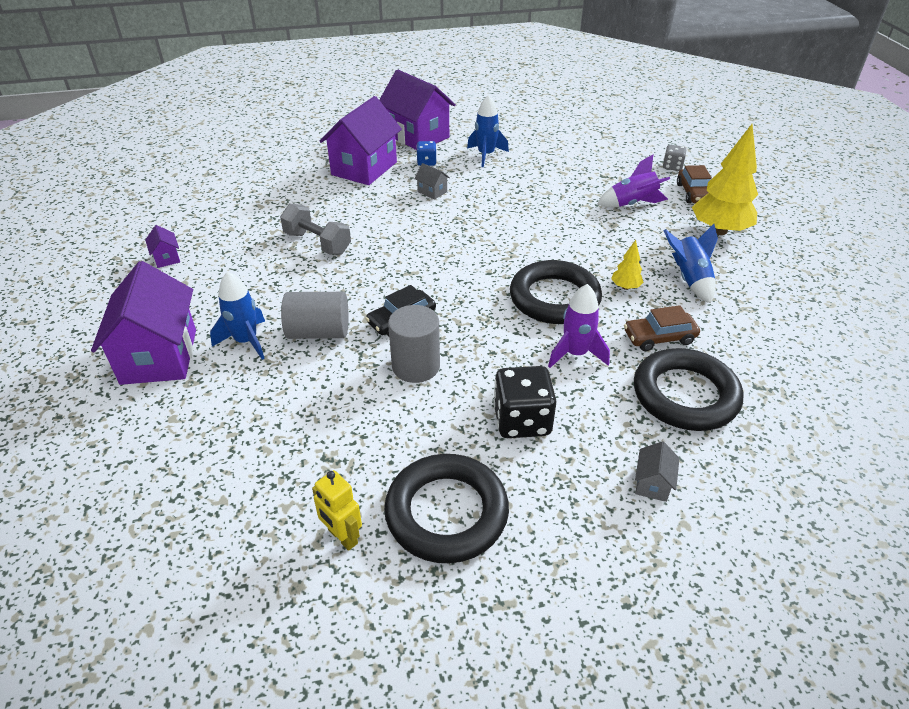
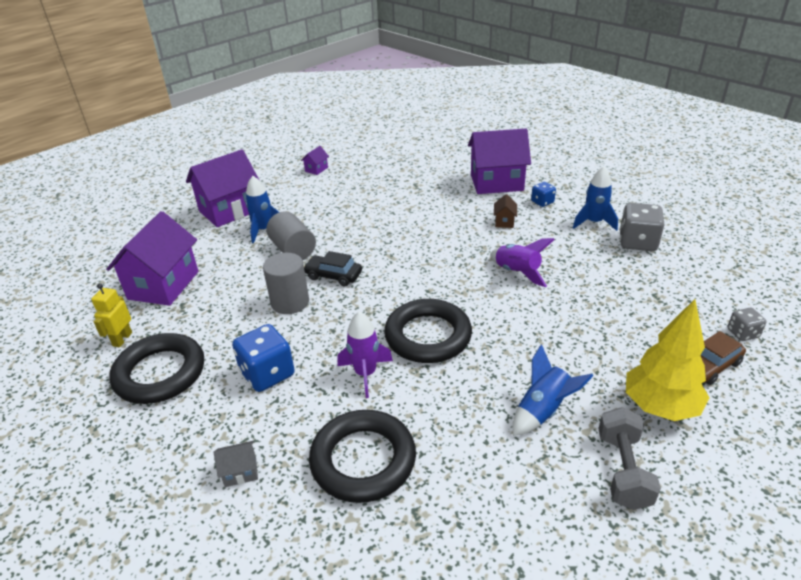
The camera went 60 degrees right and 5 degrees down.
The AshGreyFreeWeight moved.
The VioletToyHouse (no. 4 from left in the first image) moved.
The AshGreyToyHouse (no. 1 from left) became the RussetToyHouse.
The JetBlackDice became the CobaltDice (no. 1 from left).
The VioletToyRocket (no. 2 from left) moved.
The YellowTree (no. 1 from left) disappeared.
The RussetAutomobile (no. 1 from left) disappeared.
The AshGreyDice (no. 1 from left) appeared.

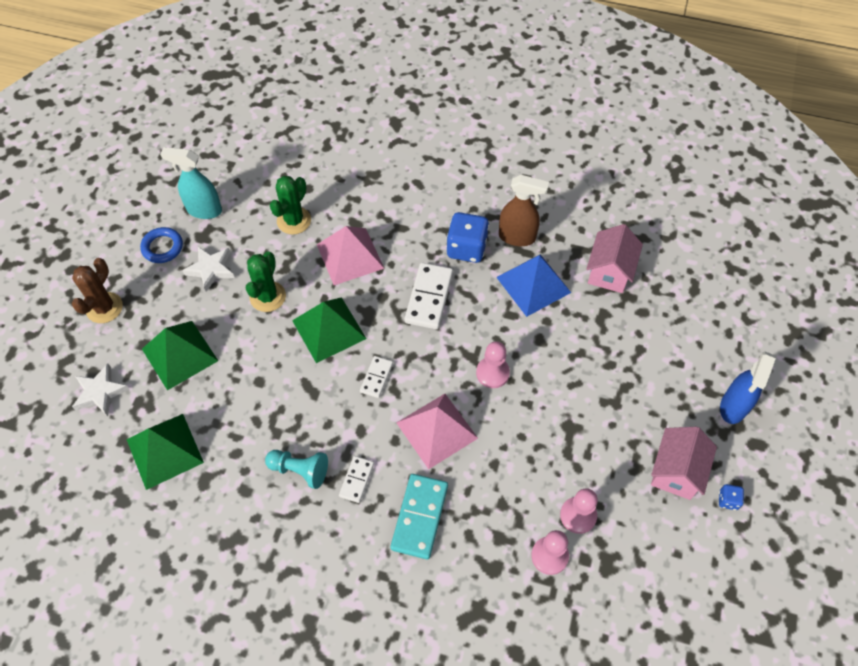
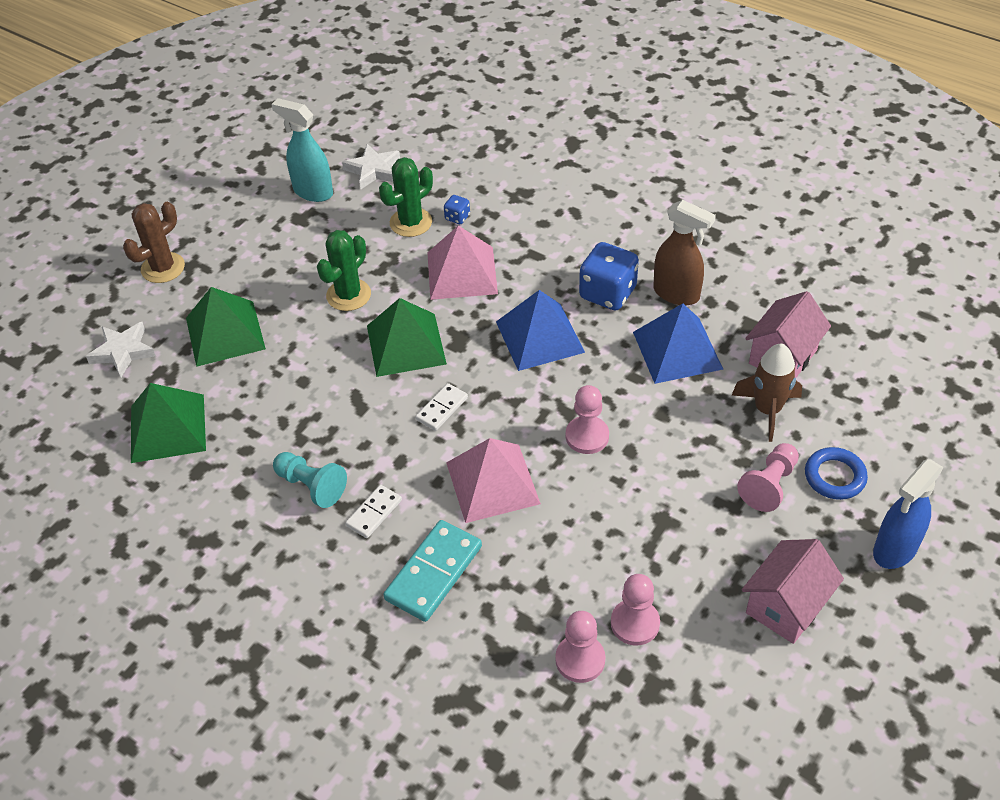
The camera went 20 degrees right and 10 degrees down.
The CobaltTorus moved.
The SnowWhiteFivePointedStar (no. 2 from left) moved.
The SnowWhiteDominoTile (no. 3 from left) was replaced by the CobaltPyramidShape (no. 1 from left).
The CobaltDice (no. 2 from left in the first image) moved.
The RussetToyRocket appeared.
The RosePinkGamePawn (no. 4 from left) appeared.

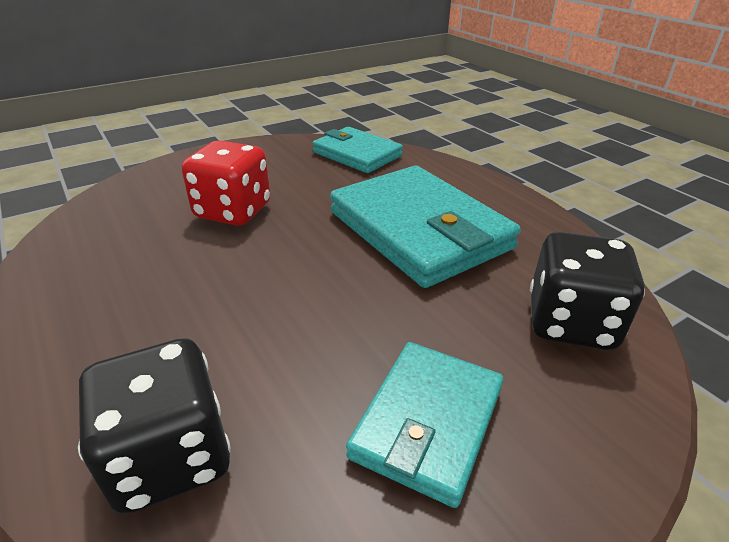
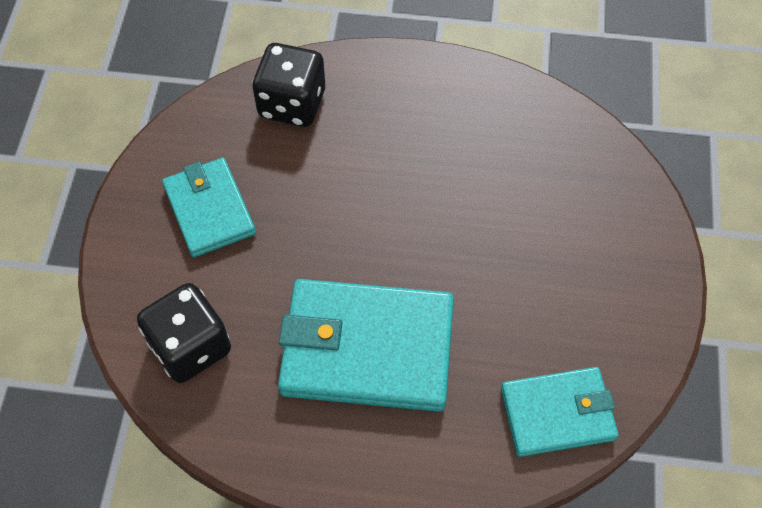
The camera went 130 degrees right and 25 degrees up.
The ScarletDice disappeared.

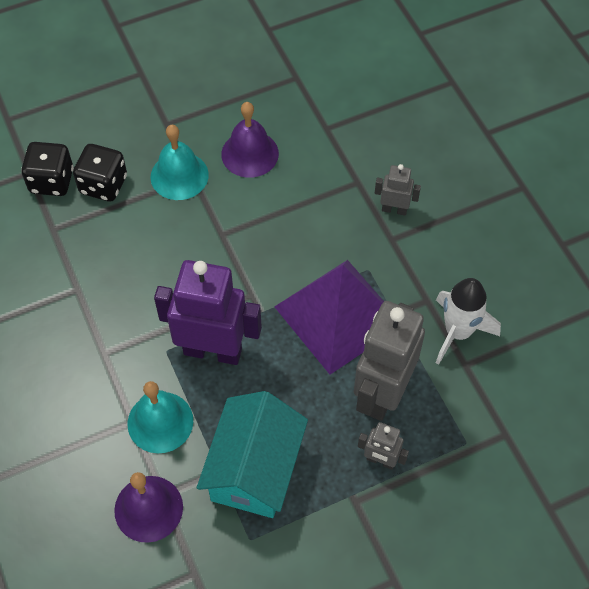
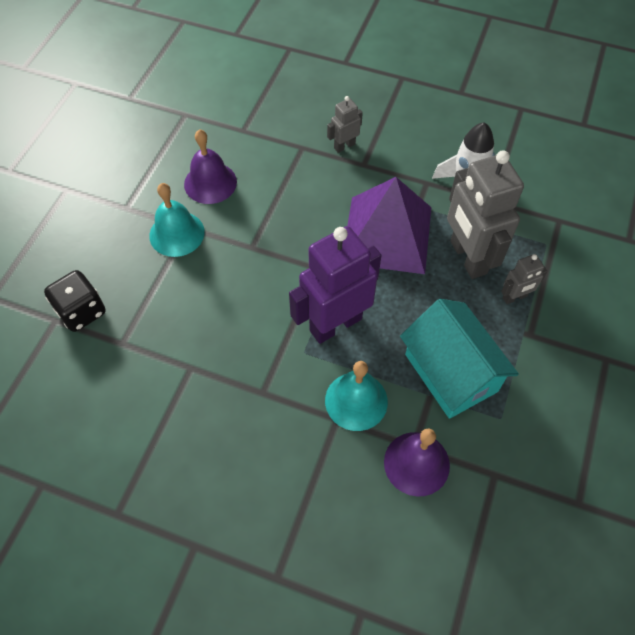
The camera went 45 degrees left and 0 degrees up.
The JetBlackDice (no. 2 from left) disappeared.

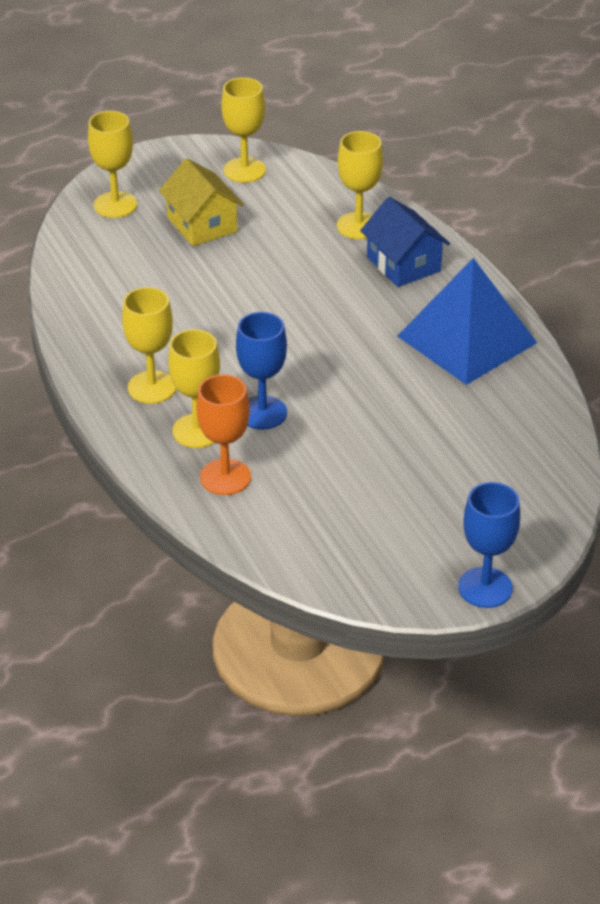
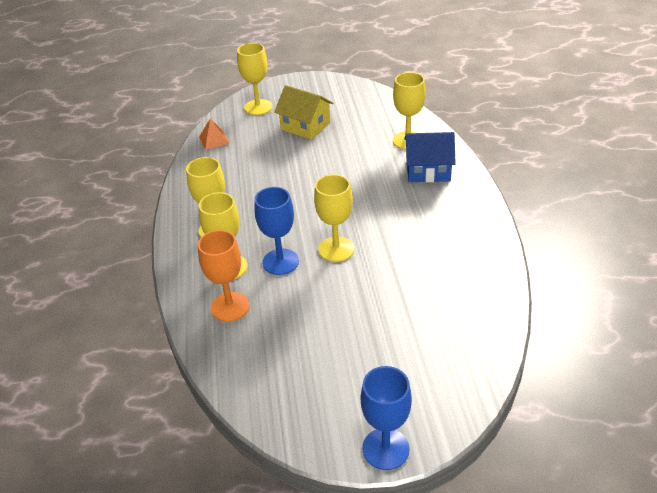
The camera went 20 degrees right and 0 degrees up.
The YellowToyHouse turned 45 degrees counterclockwise.
The YellowWineGlass (no. 4 from left) moved.
The CobaltToyHouse turned 75 degrees counterclockwise.
The CobaltPyramidShape disappeared.
The BrightOrangePyramidShape appeared.

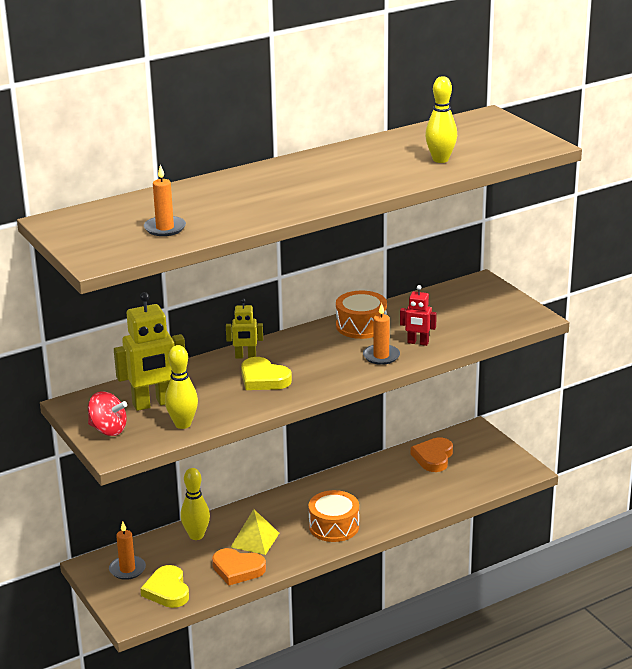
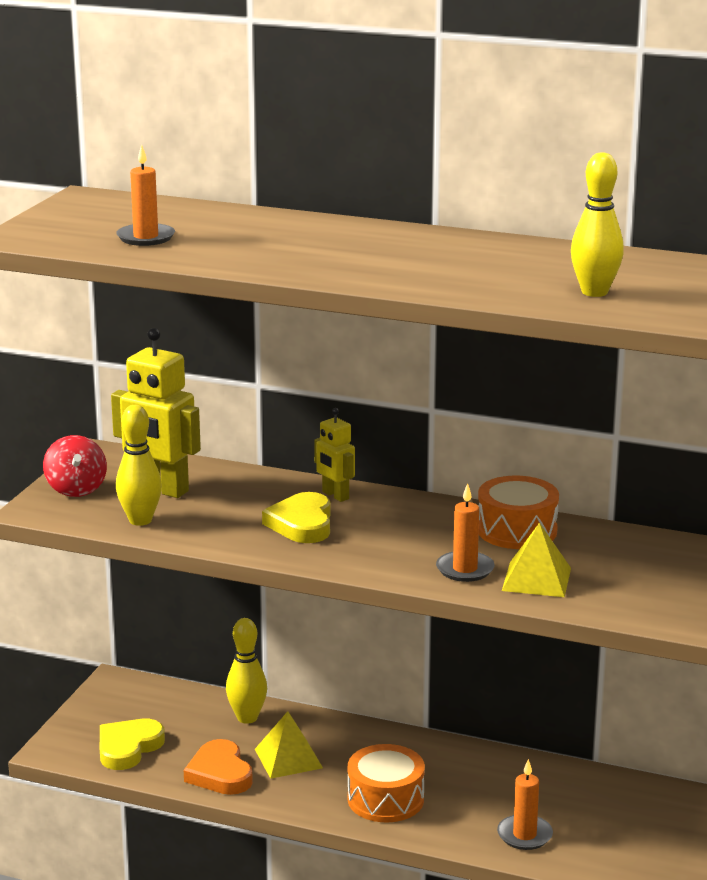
The camera went 50 degrees right and 5 degrees down.
The BrightOrangePillarCandle (no. 1 from left in the first image) moved.
The ScarletRobot was replaced by the YellowPyramidShape (no. 2 from left).
The BrightOrangeLoveHeart (no. 2 from left) disappeared.

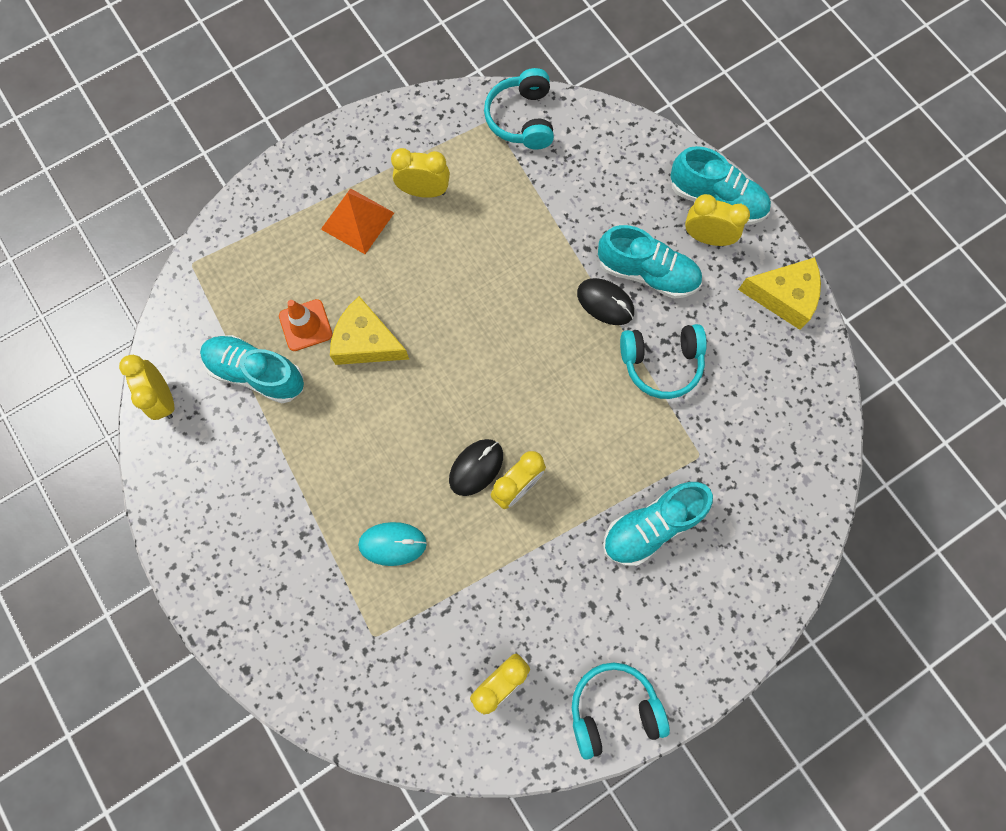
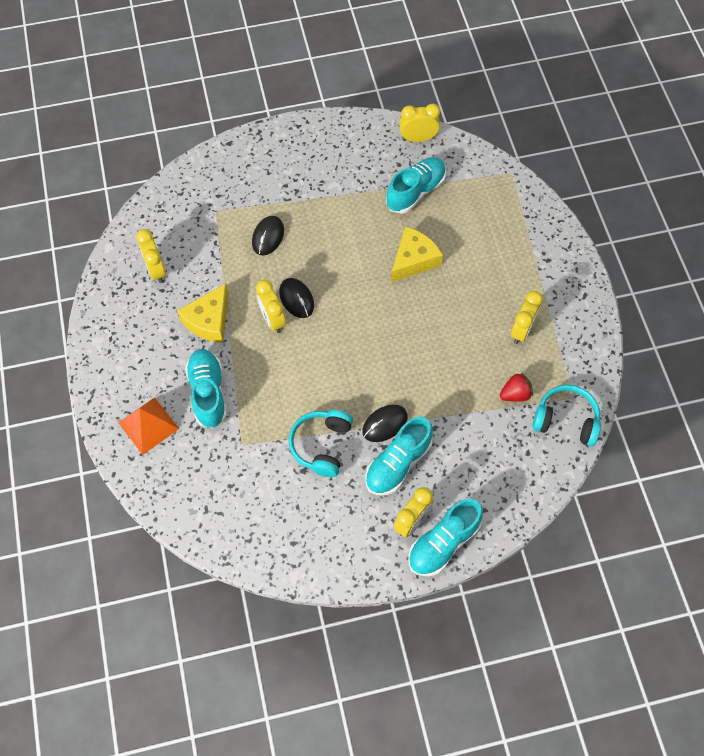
The camera went 110 degrees right and 10 degrees down.
The BrightOrangeTrafficCone disappeared.
The BrightOrangePyramidShape moved.
The TurquoiseMouse became the JetBlackMouse (no. 1 from left).
The TurquoiseOverEarHeadphones (no. 2 from left) disappeared.
The YellowCheeseWedge (no. 2 from left in the first image) moved.
The ScarletStrawberry appeared.

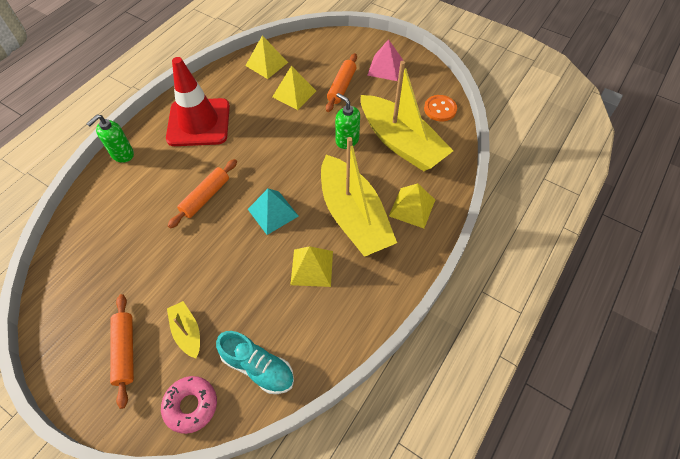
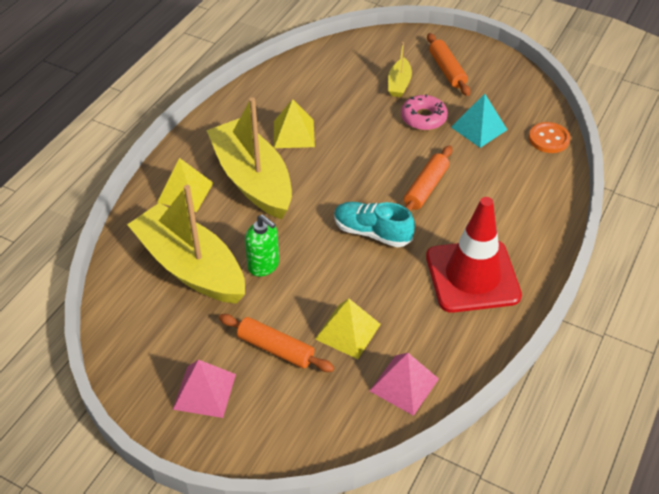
The camera went 175 degrees right and 10 degrees down.
The LeafGreenSoapPump (no. 1 from left) disappeared.
The RosePinkDoughnut moved.
The YellowSailboat (no. 1 from left in the first image) turned 45 degrees clockwise.
The TurquoiseSneaker moved.
The YellowPyramidShape (no. 1 from left) became the RosePinkPyramidShape (no. 2 from left).
The TurquoisePyramidShape moved.
The BrightOrangeRollingPin (no. 3 from left in the first image) turned 75 degrees counterclockwise.
The BrightOrangeShirtButton moved.

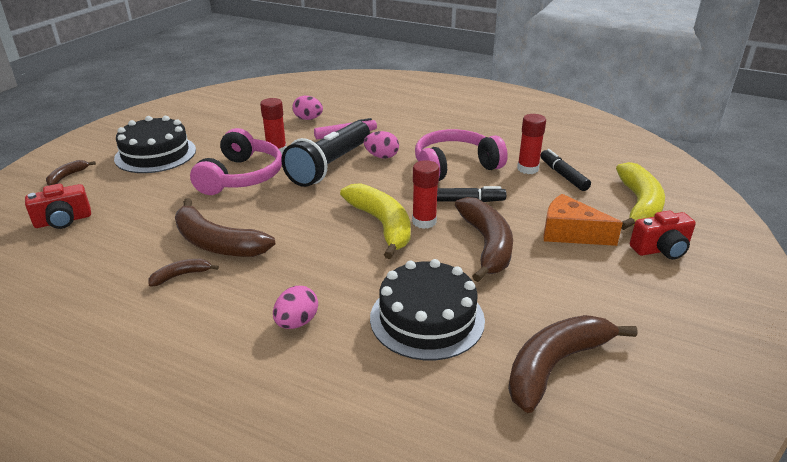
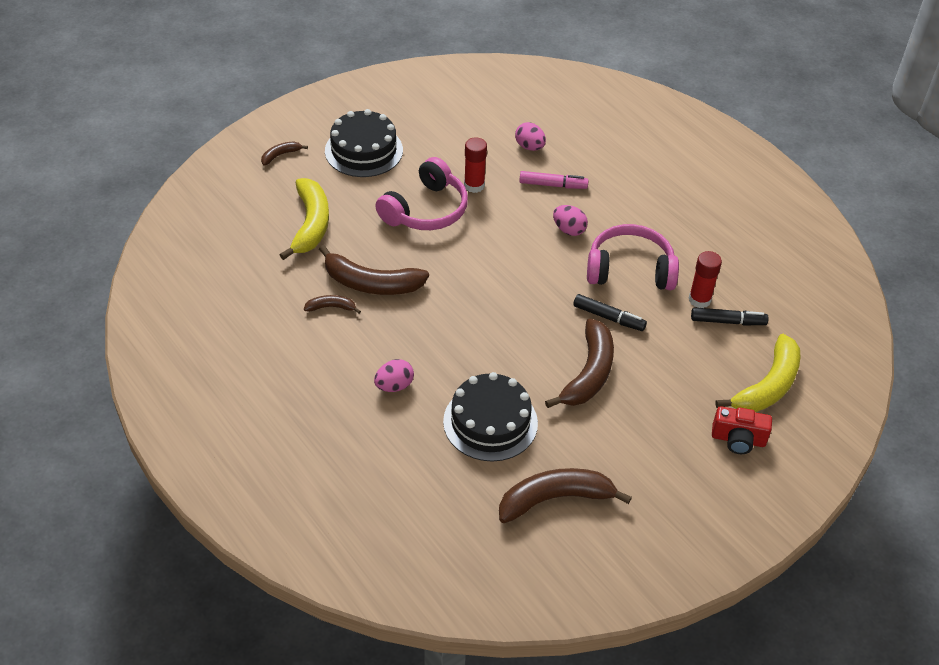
The camera went 25 degrees right and 15 degrees up.
The ScarletPhotoCamera (no. 1 from left) disappeared.
The RussetBananaFruit (no. 3 from left) turned 45 degrees counterclockwise.
The JetBlackFlashlight disappeared.
The YellowBananaFruit (no. 1 from left) moved.
The ScarletGlue (no. 2 from left) disappeared.
The JetBlackMarker (no. 2 from left) turned 90 degrees clockwise.
The BrightOrangeCheeseWedge disappeared.

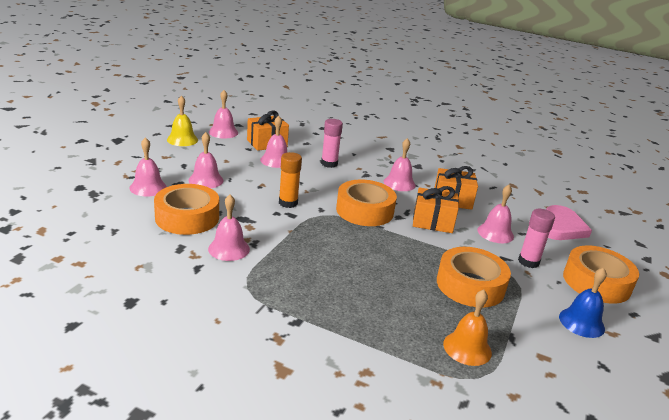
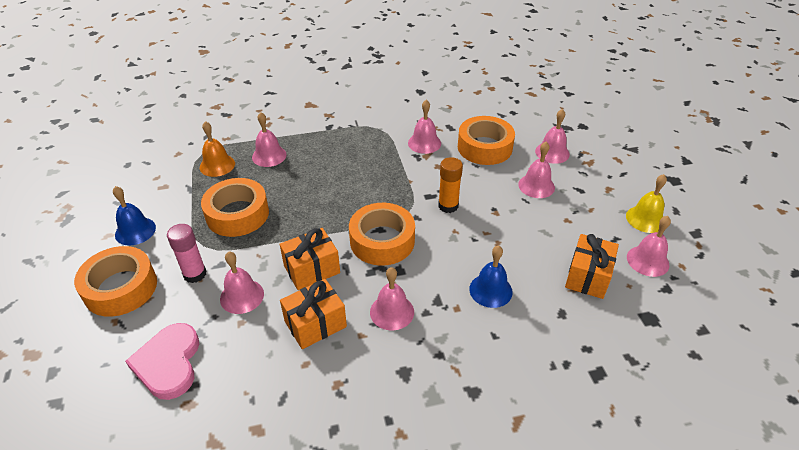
The camera went 145 degrees right and 15 degrees up.
The RosePinkSchoolBell (no. 5 from left in the first image) moved.
The RosePinkGlue (no. 1 from left) was replaced by the CobaltSchoolBell (no. 2 from left).

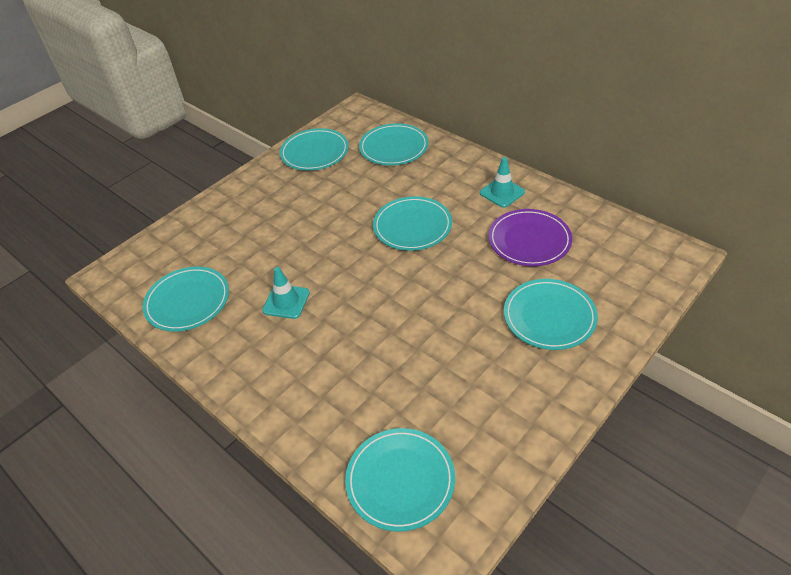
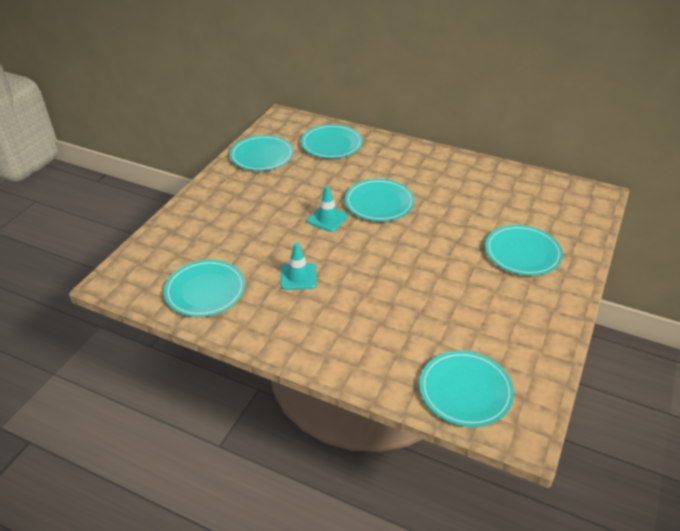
The camera went 20 degrees left and 5 degrees down.
The TurquoiseTrafficCone (no. 2 from left) moved.
The VioletDinnerPlate disappeared.

